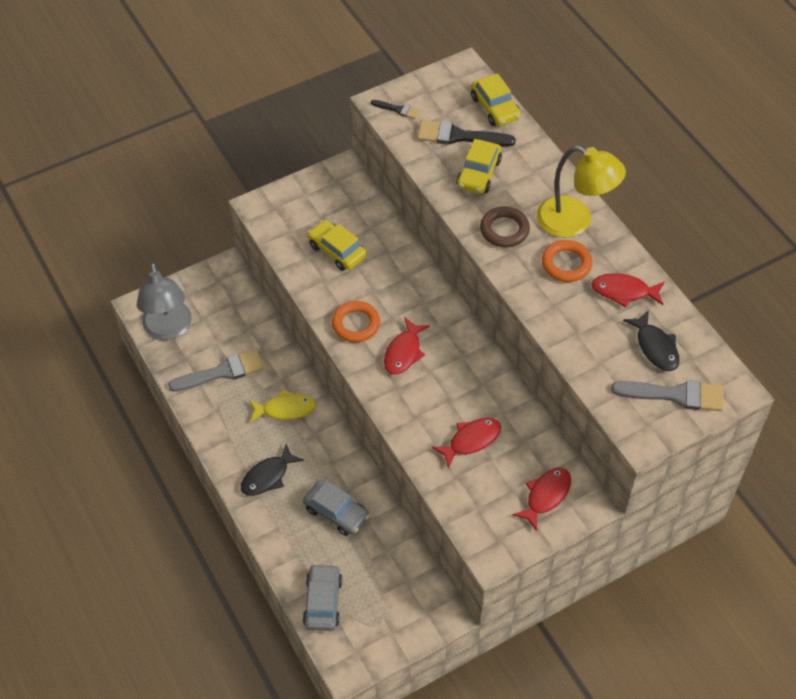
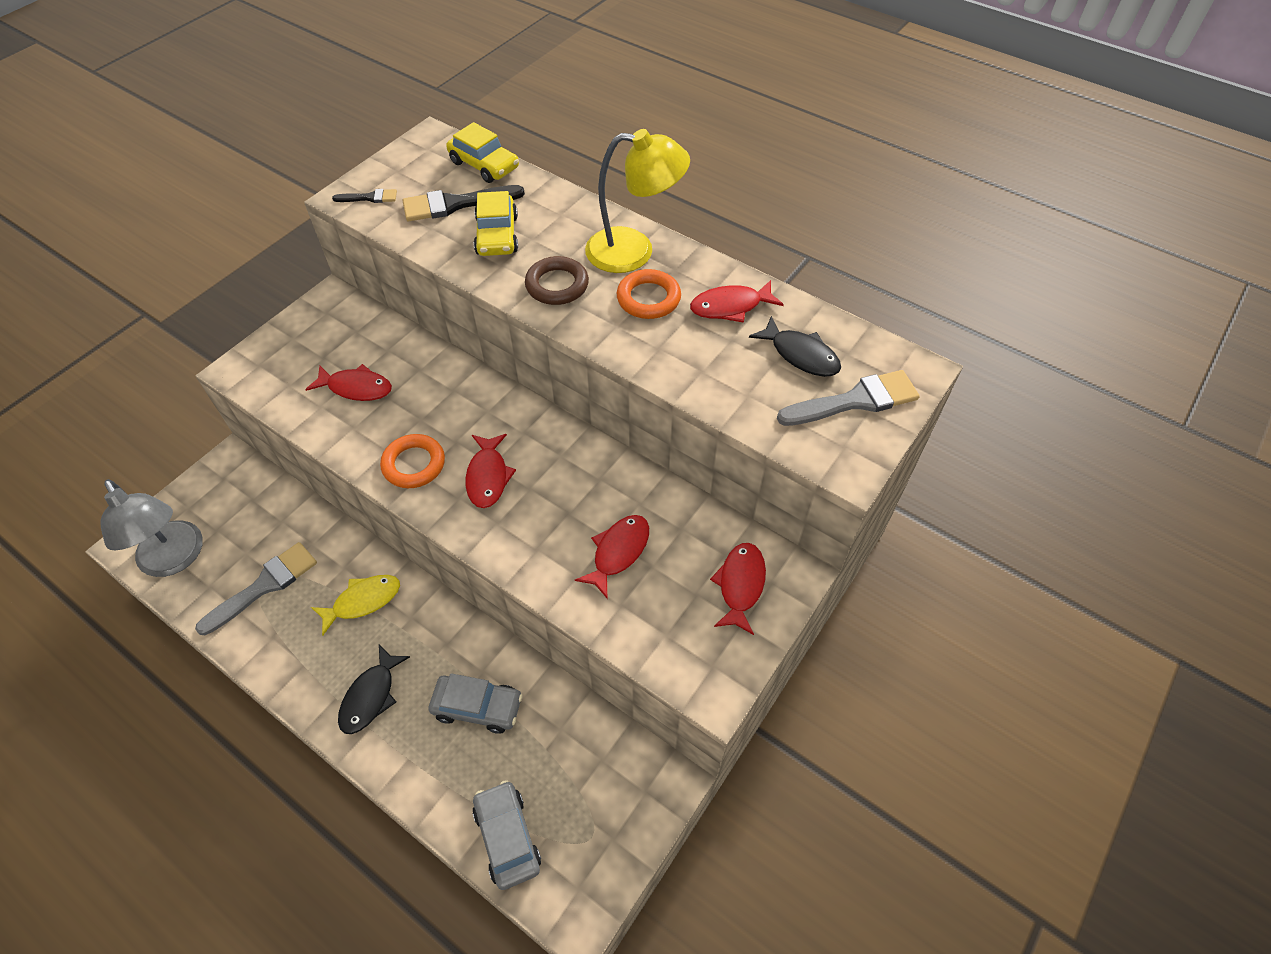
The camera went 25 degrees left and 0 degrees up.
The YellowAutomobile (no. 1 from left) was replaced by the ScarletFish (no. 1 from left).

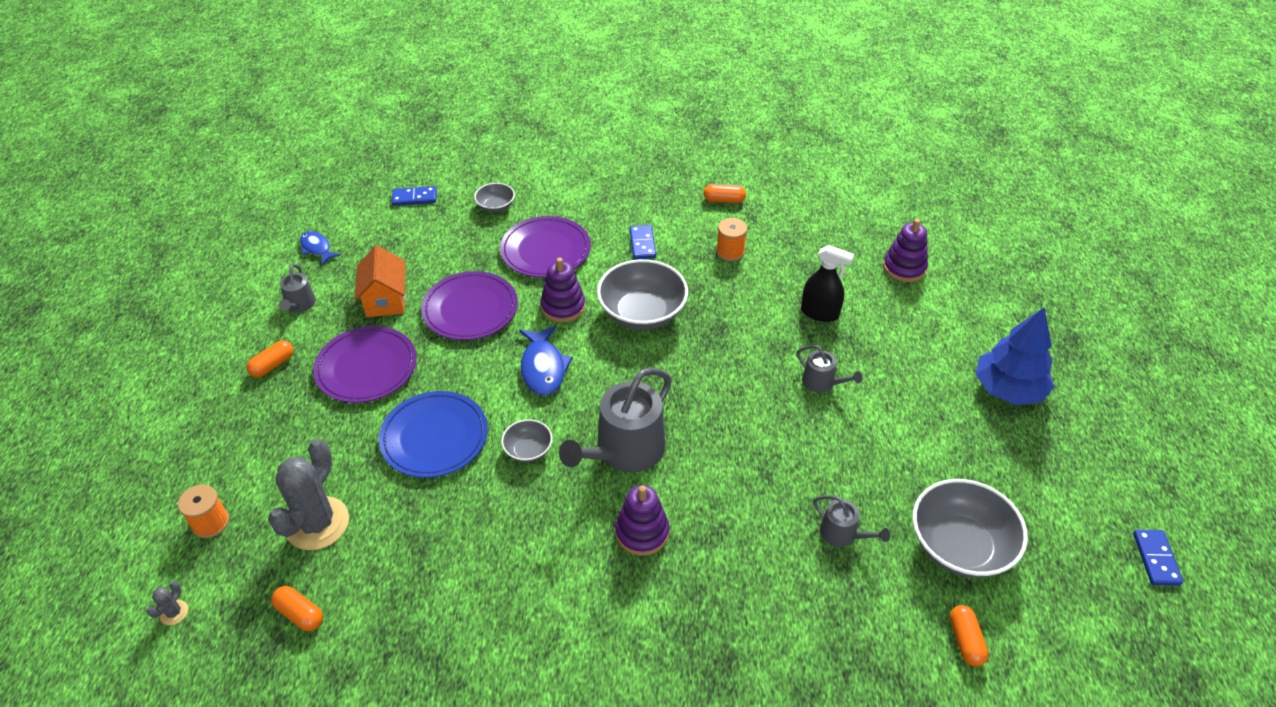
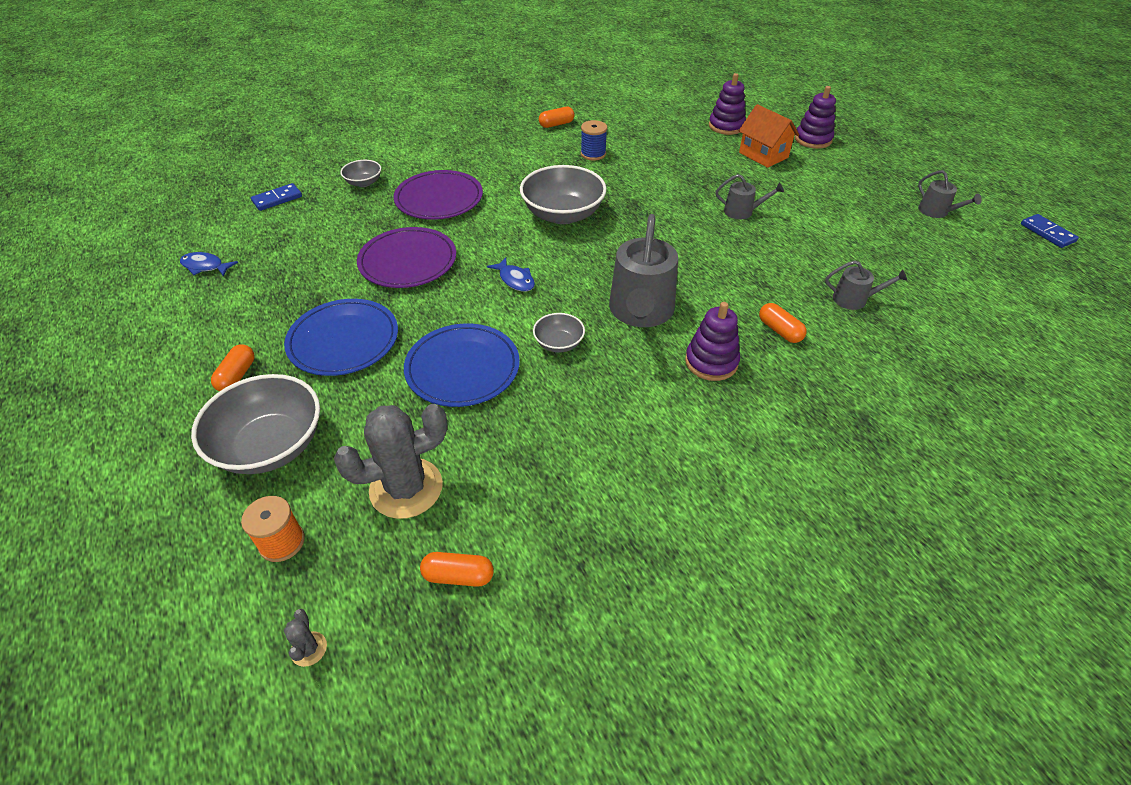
The camera went 30 degrees left and 0 degrees up.
The AshGreySaguaroCactus (no. 2 from left) turned 75 degrees clockwise.
The AshGreyWateringCan (no. 1 from left in the first image) moved.
The VioletDinnerPlate (no. 1 from left) became the CobaltDinnerPlate (no. 1 from left).
The BrightOrangeToyHouse moved.
The CobaltFish (no. 2 from left) changed to 0.63 times the size.
The VioletStackingToy (no. 1 from left in the first image) moved.
The CobaltDominoTile (no. 2 from left) disappeared.
The BrightOrangeSpool (no. 2 from left) became the CobaltSpool.
The JetBlackSprayCleaner disappeared.
The AshGreyDeepDish (no. 4 from left in the first image) moved.
The BrightOrangePill (no. 4 from left) moved.
The CobaltTree disappeared.

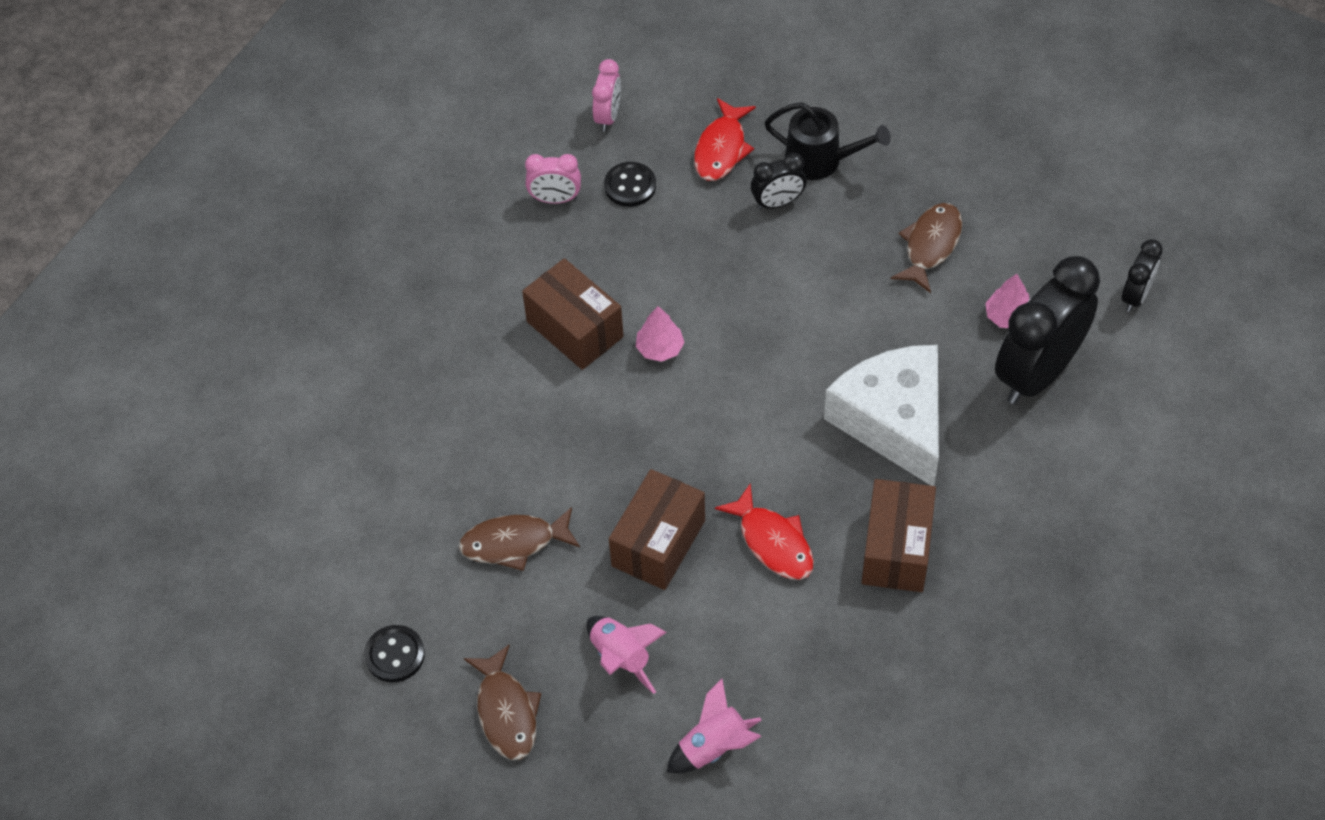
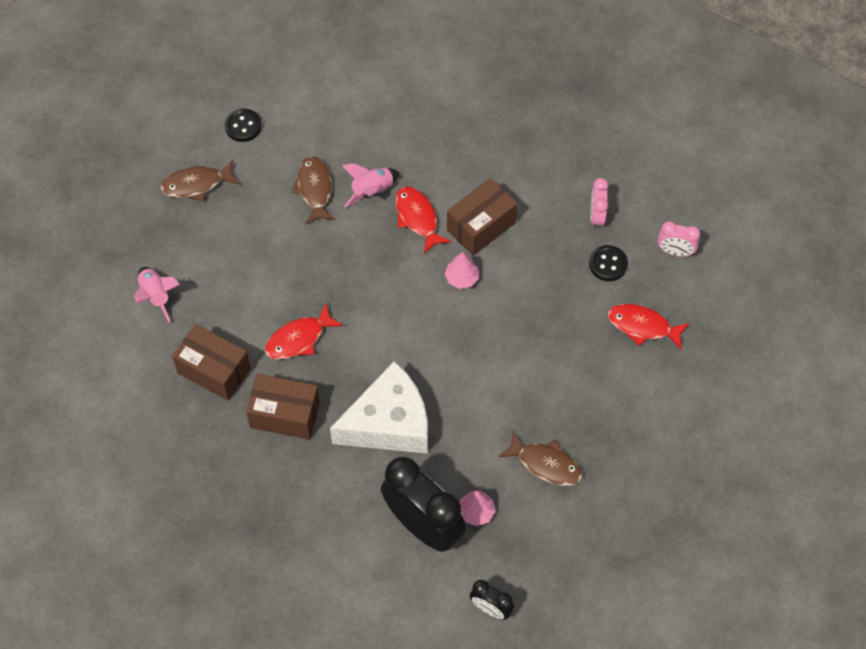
The camera went 90 degrees right and 5 degrees up.
The RosePinkToyRocket (no. 1 from left in the first image) moved.
The RussetPackage (no. 2 from left in the first image) moved.
The JetBlackAlarmClock (no. 1 from left) disappeared.
The JetBlackWateringCan disappeared.
The ScarletFish (no. 2 from left) appeared.

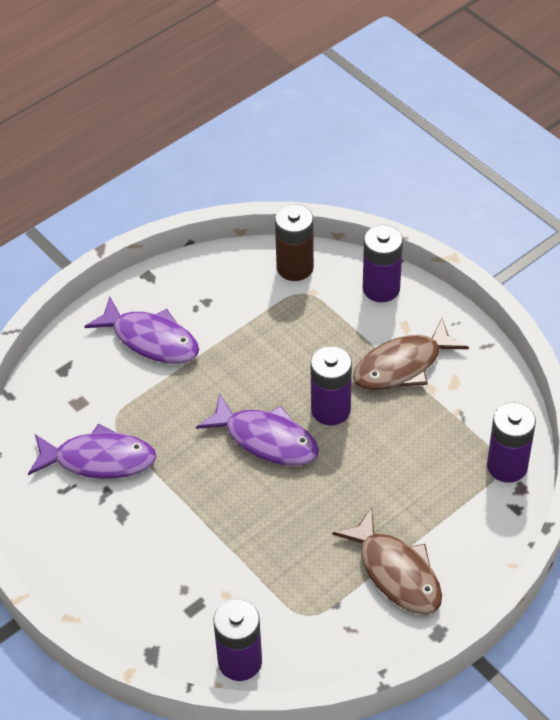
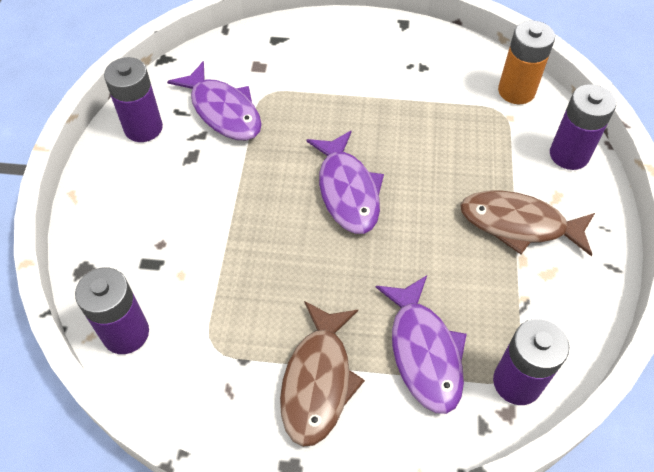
The camera went 45 degrees right and 5 degrees up.
The VioletFish (no. 2 from left in the first image) moved.
The RussetBattery became the BrightOrangeBattery.
The VioletBattery (no. 2 from left) moved.

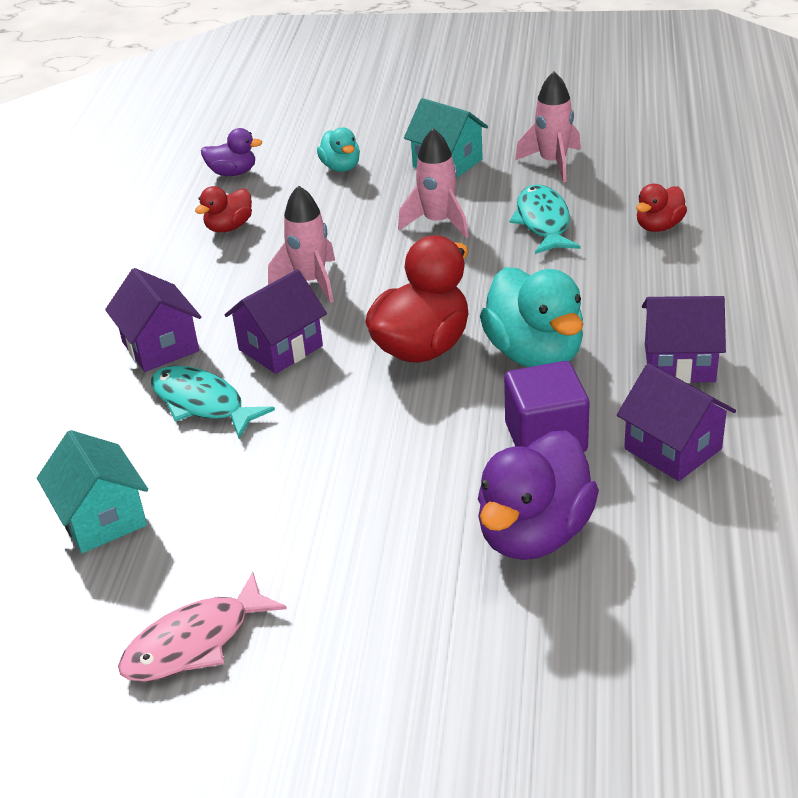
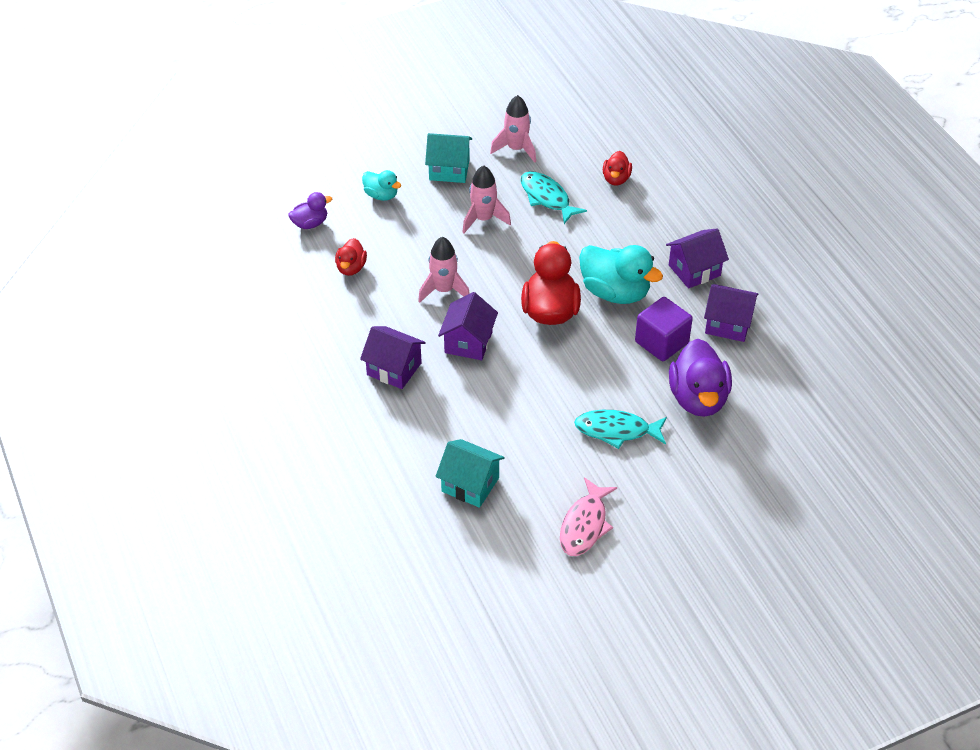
The camera went 35 degrees left and 10 degrees up.
The TurquoiseFish (no. 1 from left in the first image) moved.

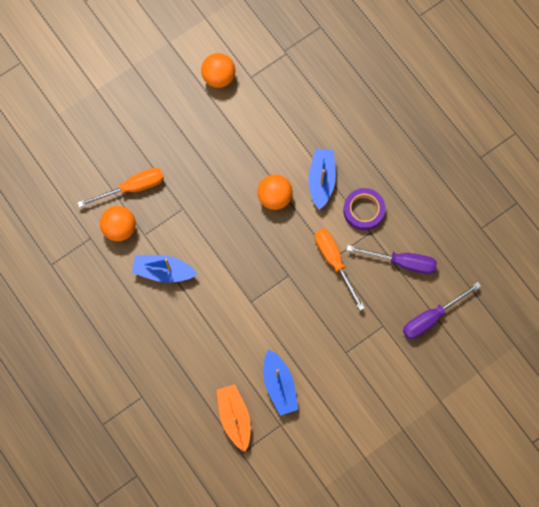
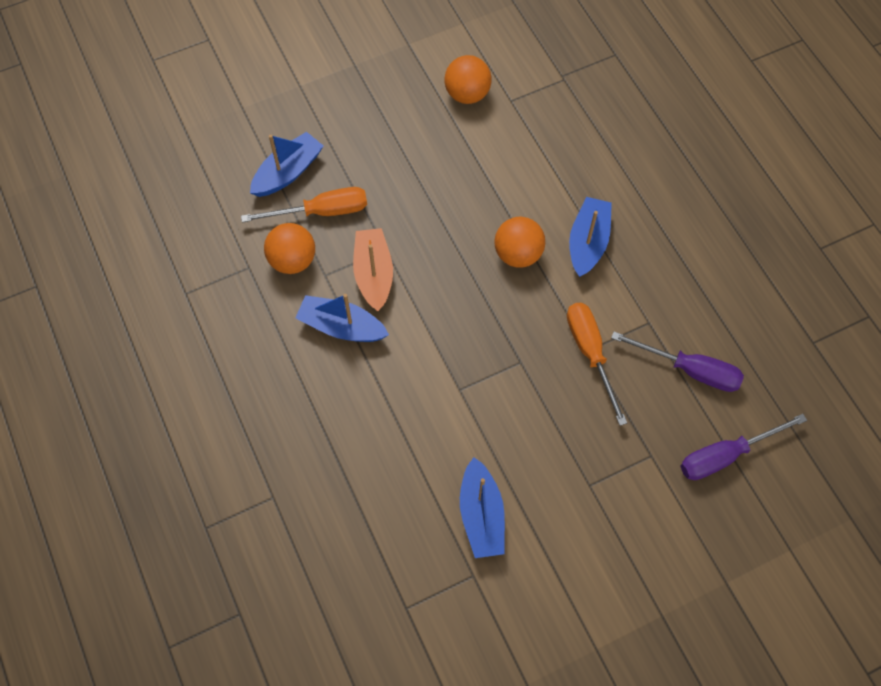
The camera went 10 degrees right and 10 degrees down.
The BrightOrangeSailboat moved.
The VioletStickyTape disappeared.
The CobaltSailboat (no. 1 from left) appeared.

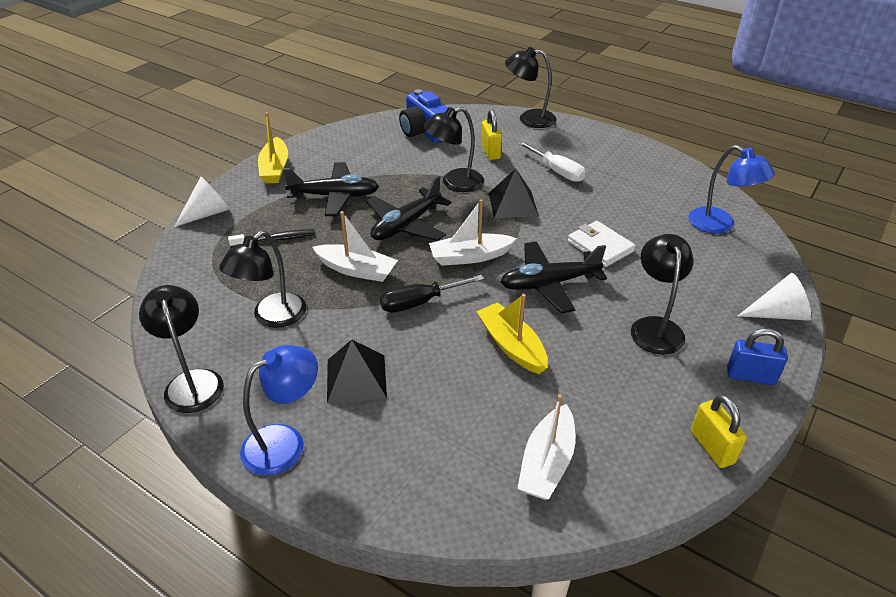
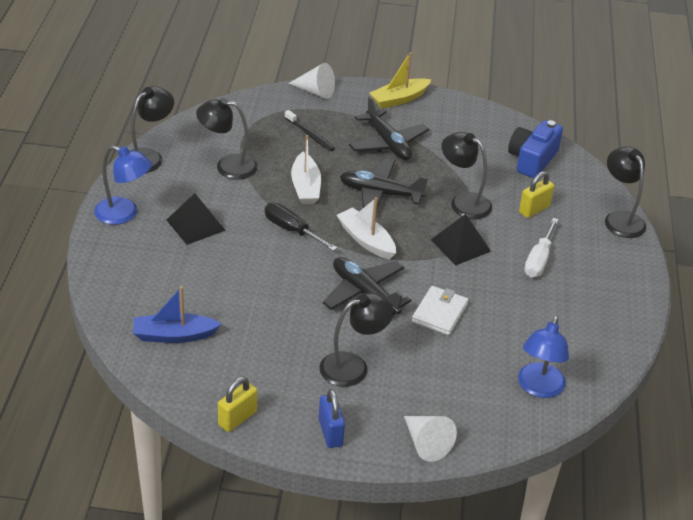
The camera went 60 degrees right and 0 degrees up.
The YellowSailboat (no. 2 from left) disappeared.
The SnowWhiteSailboat (no. 3 from left) became the CobaltSailboat.

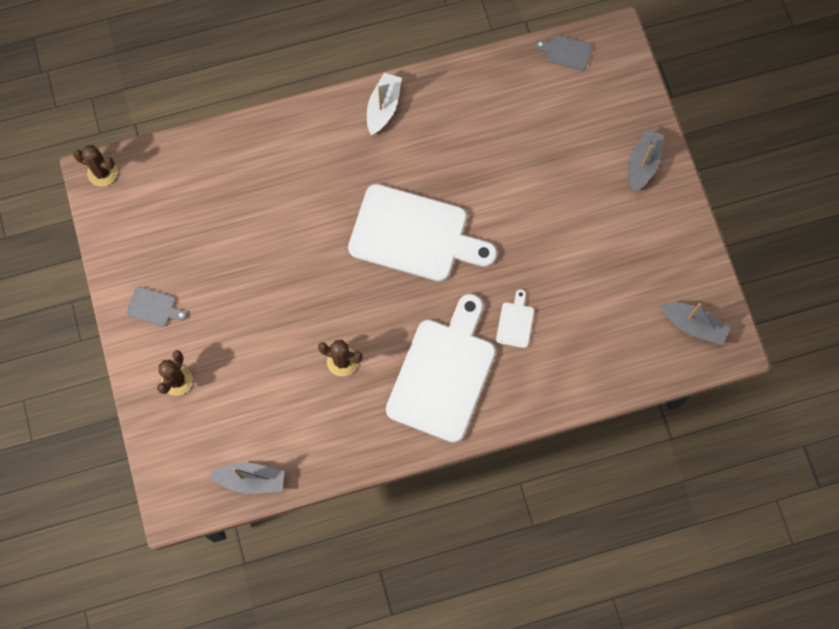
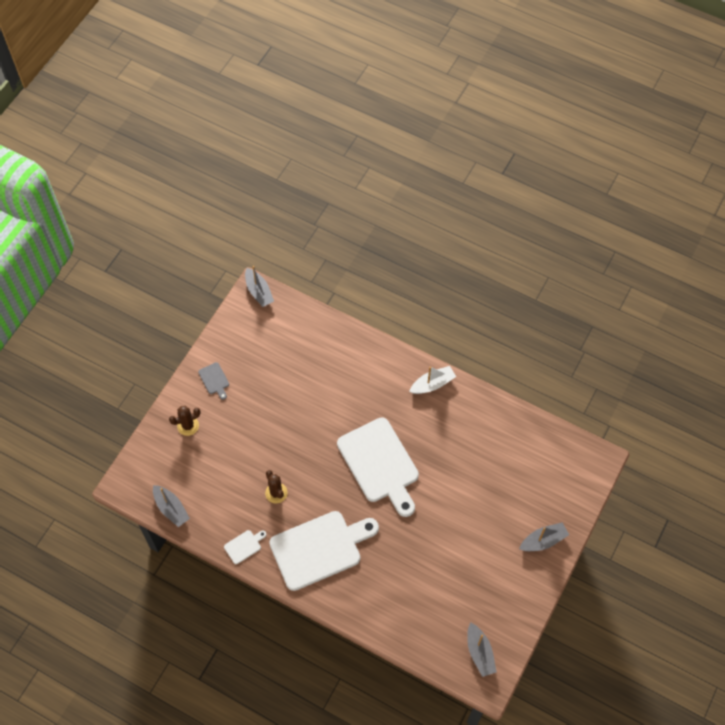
The camera went 45 degrees right and 10 degrees down.
The RussetSaguaroCactus (no. 1 from left) was replaced by the AshGreySailboat (no. 2 from left).
The SnowWhiteChoppingBoard (no. 3 from left in the first image) moved.
The AshGreyChoppingBoard (no. 2 from left) disappeared.

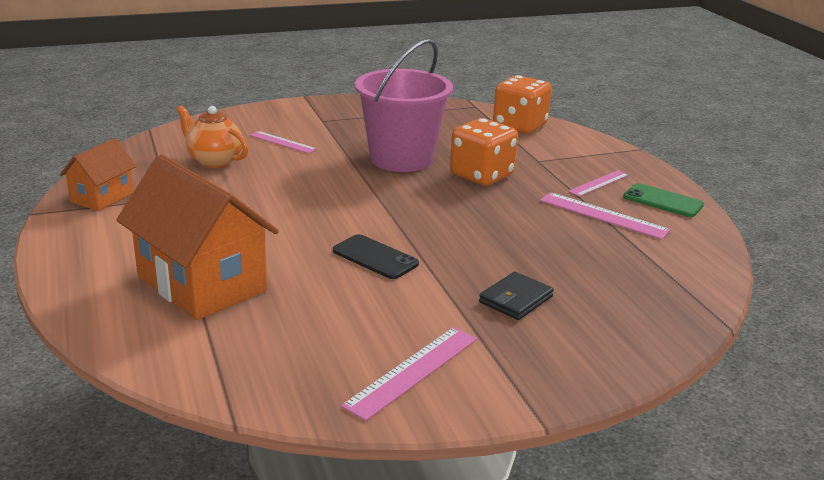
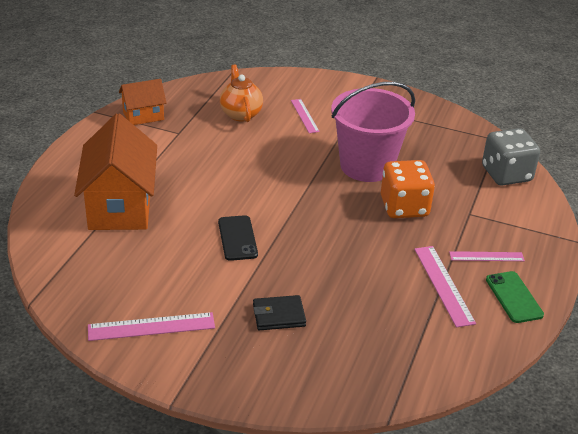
The camera went 40 degrees right and 10 degrees up.
The BrightOrangeDice (no. 2 from left) became the AshGreyDice.

